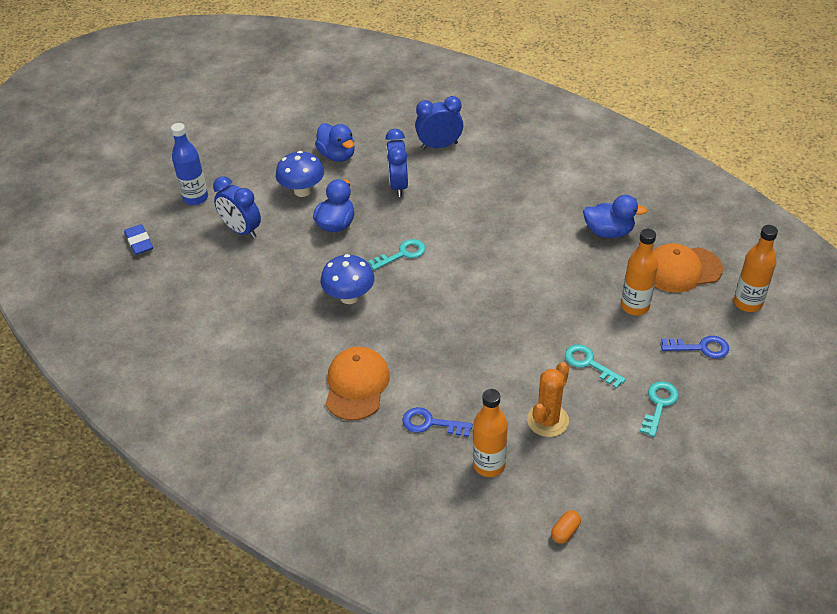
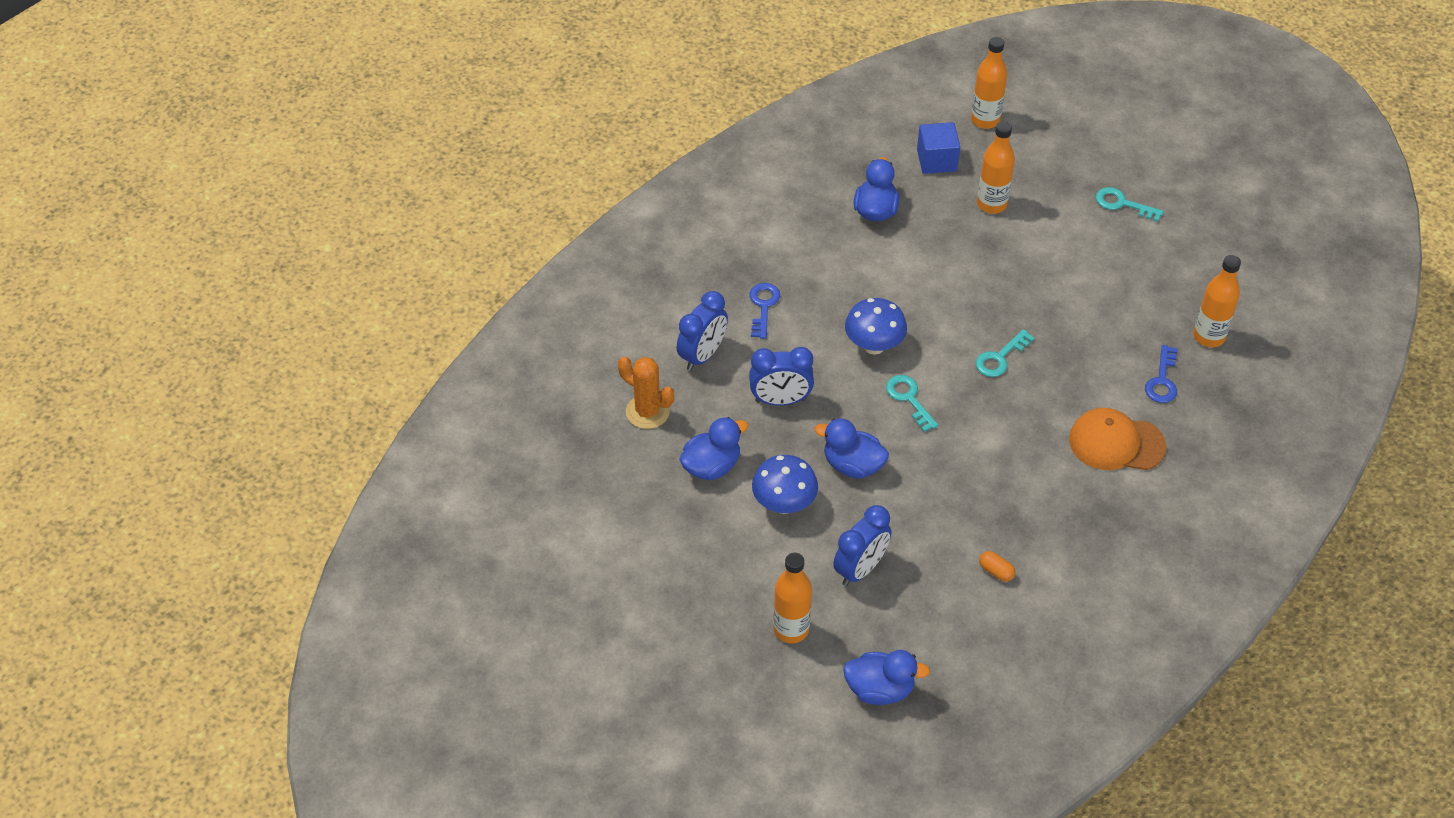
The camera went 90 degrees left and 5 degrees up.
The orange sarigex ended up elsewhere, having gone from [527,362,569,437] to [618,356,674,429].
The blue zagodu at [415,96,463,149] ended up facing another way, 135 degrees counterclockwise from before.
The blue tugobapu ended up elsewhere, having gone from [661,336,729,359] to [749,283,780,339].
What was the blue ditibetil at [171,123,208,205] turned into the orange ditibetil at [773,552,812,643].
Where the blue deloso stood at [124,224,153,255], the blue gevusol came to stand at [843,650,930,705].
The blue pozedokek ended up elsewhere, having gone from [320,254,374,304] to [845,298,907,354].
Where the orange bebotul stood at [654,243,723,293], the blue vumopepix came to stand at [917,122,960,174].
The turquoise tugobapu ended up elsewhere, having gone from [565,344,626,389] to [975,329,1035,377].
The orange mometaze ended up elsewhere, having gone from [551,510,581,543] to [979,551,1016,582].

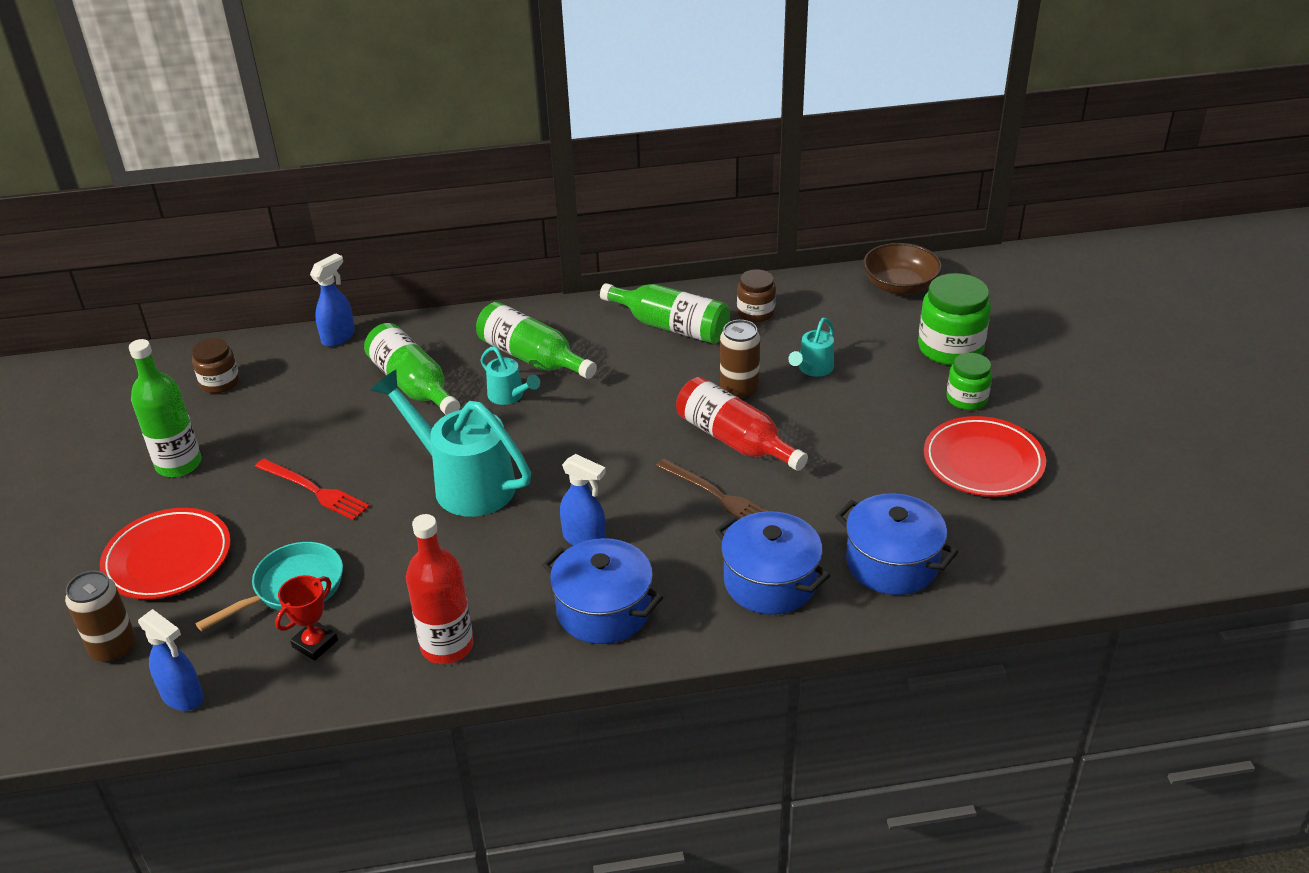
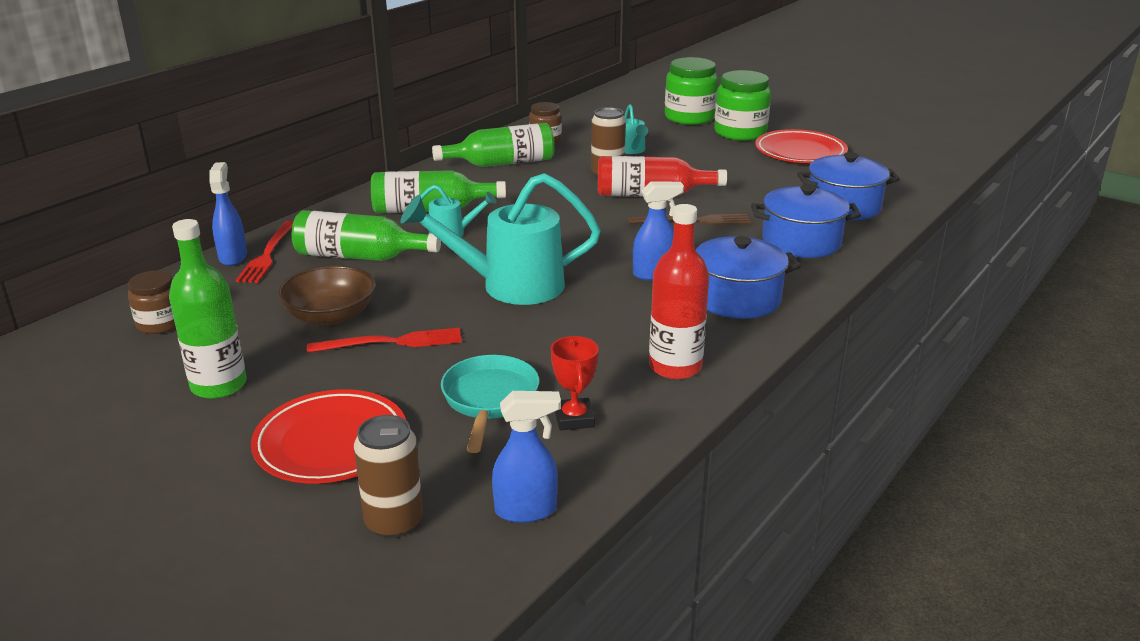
The camera went 45 degrees left and 10 degrees down.
The second view gained the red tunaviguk at [236,221,293,283].
The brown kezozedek ended up elsewhere, having gone from [863,243,942,295] to [277,265,375,325].
The size of the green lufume at [947,353,992,410] changed by a factor of 1.66.

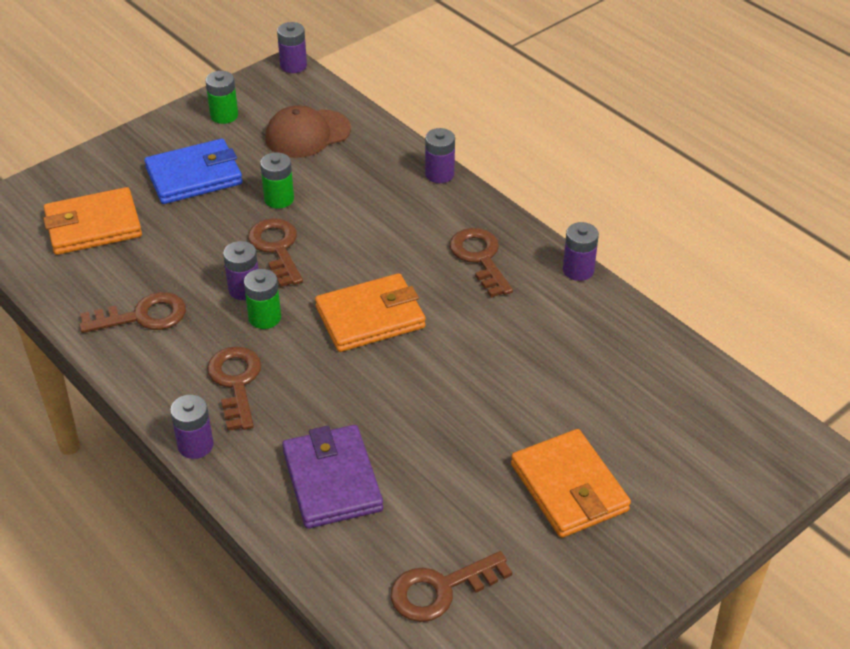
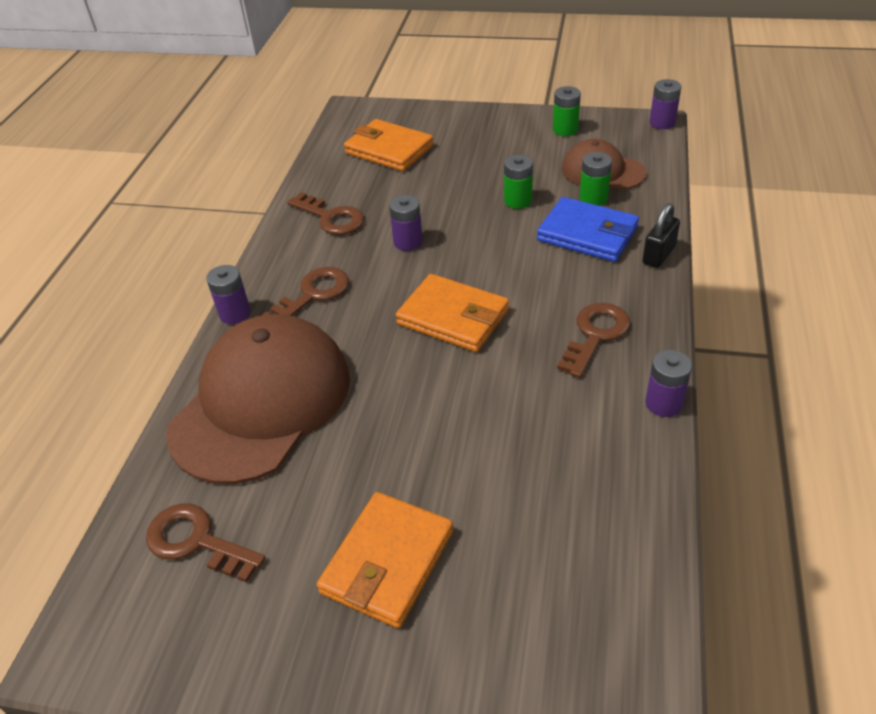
The camera went 55 degrees right and 0 degrees up.
Where the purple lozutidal stood at [282,425,383,529], the brown bebotul came to stand at [166,314,350,484].
The blue lozutidal ended up elsewhere, having gone from [144,139,243,204] to [537,197,639,262].
The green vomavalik ended up elsewhere, having gone from [244,269,281,329] to [580,152,612,206].
Where the purple vomavalik stood at [425,128,455,183], the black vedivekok came to stand at [642,203,680,268].
The second view lost the brown tugobapu at [248,218,303,287].

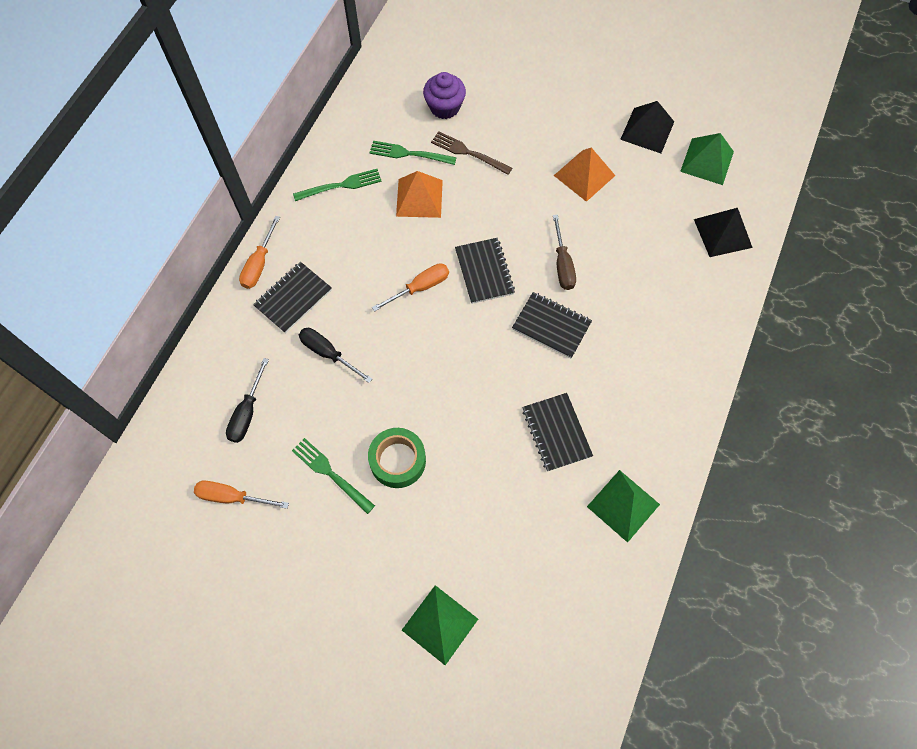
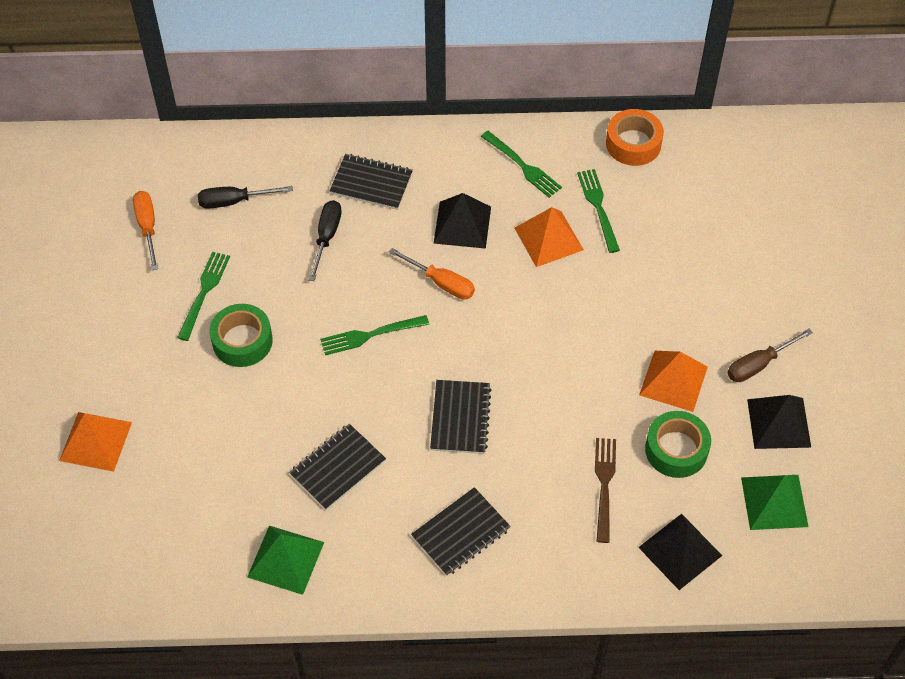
The camera went 65 degrees right and 10 degrees down.
What was the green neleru at [402,585,478,665] turned into the orange neleru at [59,412,132,472].
The second view gained the green tunaviguk at [320,315,429,355].
The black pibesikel ended up elsewhere, having gone from [455,238,515,304] to [411,487,511,576].
The second view gained the black neleru at [433,193,491,249].
The brown tunaviguk ended up elsewhere, having gone from [431,131,512,175] to [595,438,616,543].
The second view gained the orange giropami at [606,109,664,166].
The second view gained the green giropami at [645,411,711,478].
The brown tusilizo ended up elsewhere, having gone from [553,215,576,290] to [727,329,813,382].
The second view lost the orange tusilizo at [239,216,280,289].
The second view lost the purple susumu at [423,72,466,119].

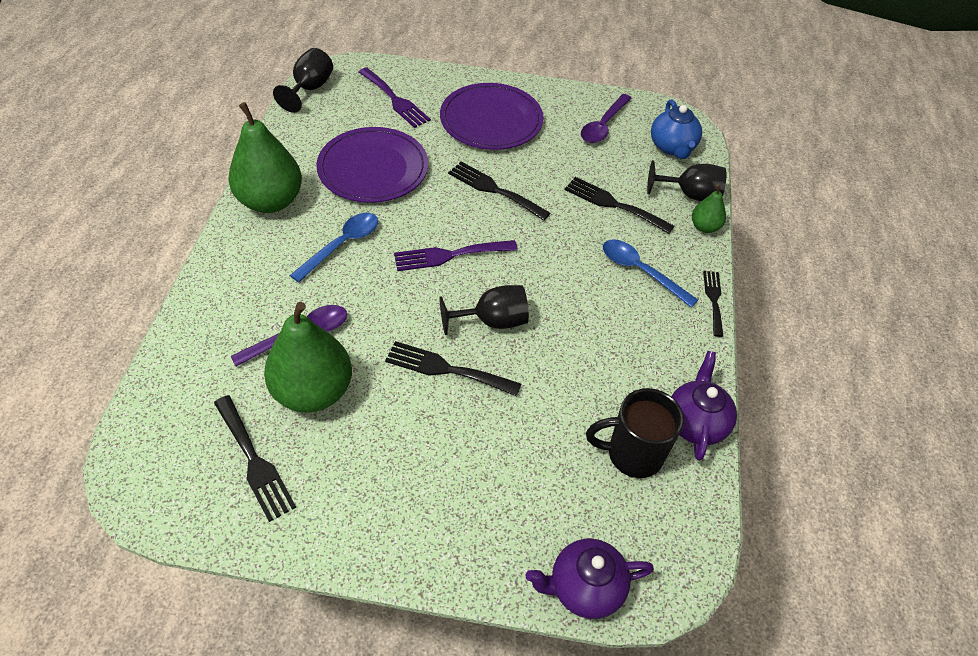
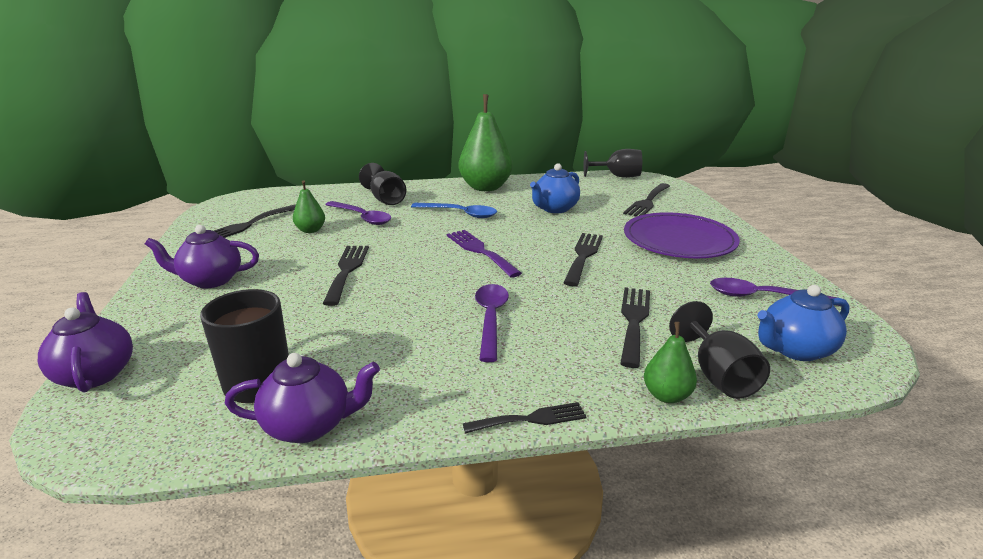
The camera went 75 degrees right and 25 degrees down.
The second view gained the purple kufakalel at [145,225,259,288].
The size of the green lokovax at [264,302,352,412] changed by a factor of 0.49.
The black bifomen ended up elsewhere, having gone from [439,285,529,335] to [359,163,407,205].
The second view gained the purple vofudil at [475,284,509,362].
Where the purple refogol stood at [316,127,428,203], the blue kufakalel came to stand at [530,163,580,213].
What was the purple tunaviguk at [359,68,431,128] turned into the black tunaviguk at [623,183,670,216].
The second view lost the blue vofudil at [603,239,698,307].

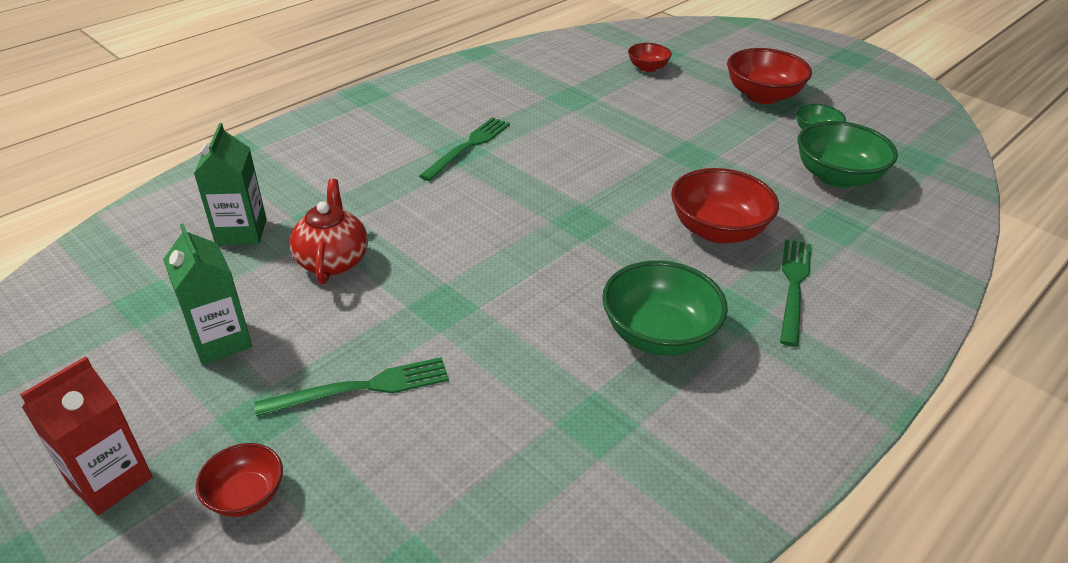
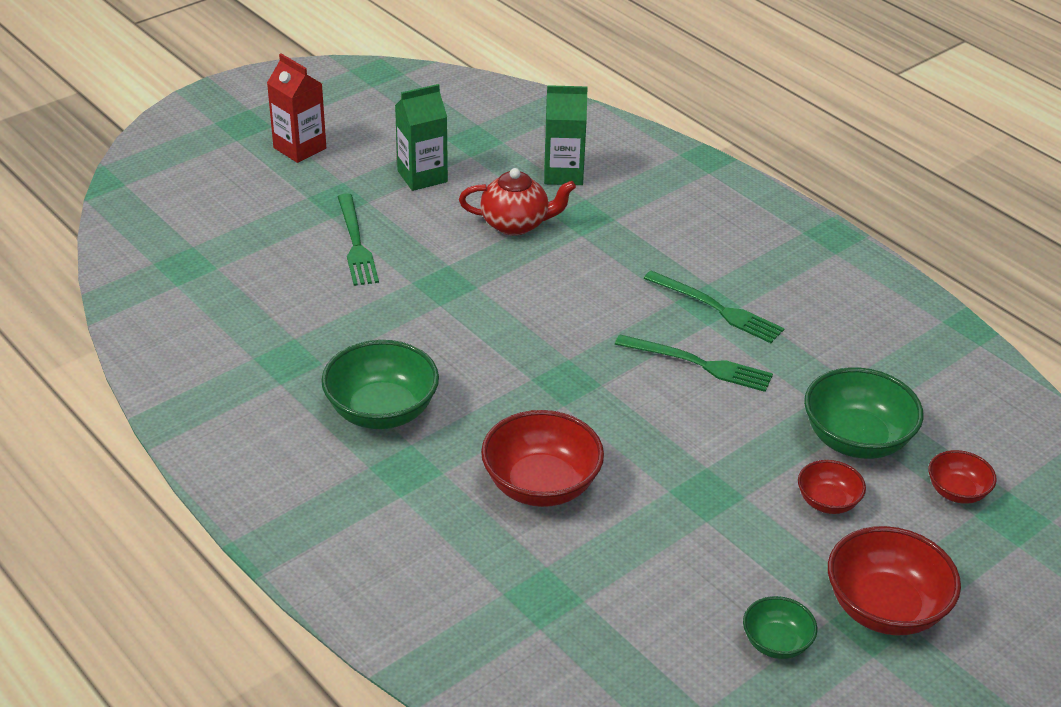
The camera went 95 degrees right and 0 degrees up.
The green tunaviguk ended up elsewhere, having gone from [780,240,812,347] to [615,334,773,392].
The red kezozedek ended up elsewhere, having gone from [196,443,283,517] to [798,460,866,514].
The green kezozedek ended up elsewhere, having gone from [797,121,898,188] to [804,367,923,459].

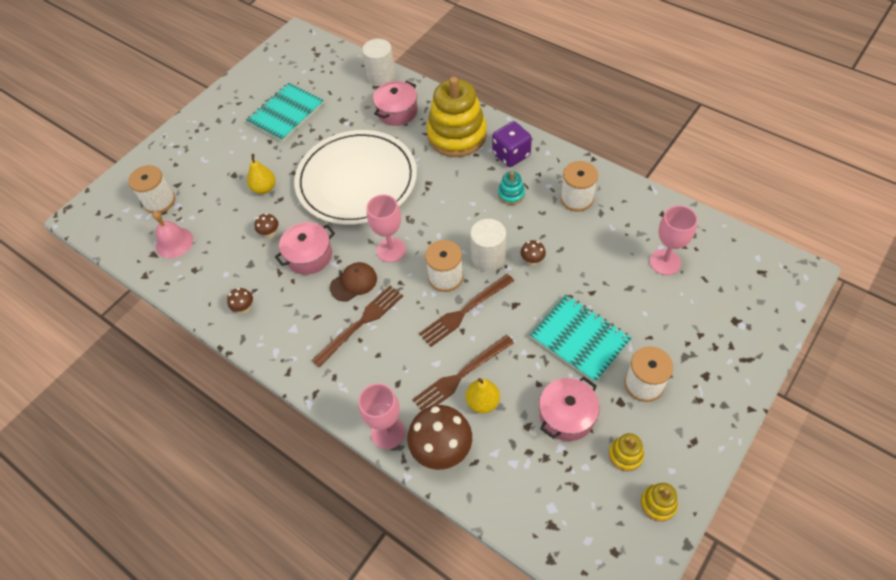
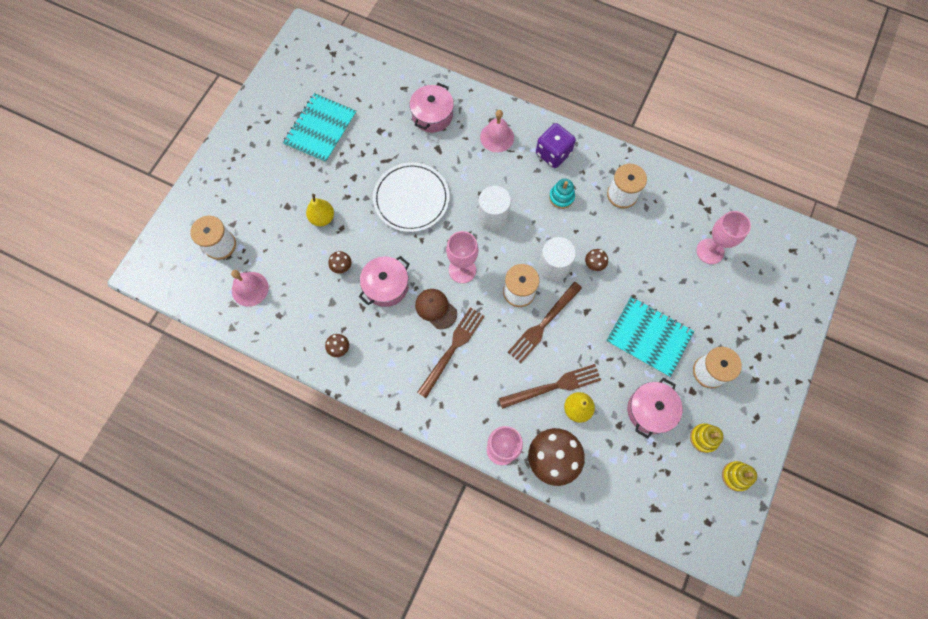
The camera went 15 degrees left and 15 degrees up.
The size of the white refogol at [294,130,417,225] changed by a factor of 0.65.
The brown bebotul at [330,262,377,302] ended up facing another way, 90 degrees counterclockwise from before.
The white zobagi ended up elsewhere, having gone from [362,39,396,86] to [478,186,511,231].
Where the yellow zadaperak stood at [426,77,487,157], the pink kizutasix came to stand at [480,110,514,152].
The brown tunaviguk at [412,335,514,410] ended up facing another way, 150 degrees counterclockwise from before.

